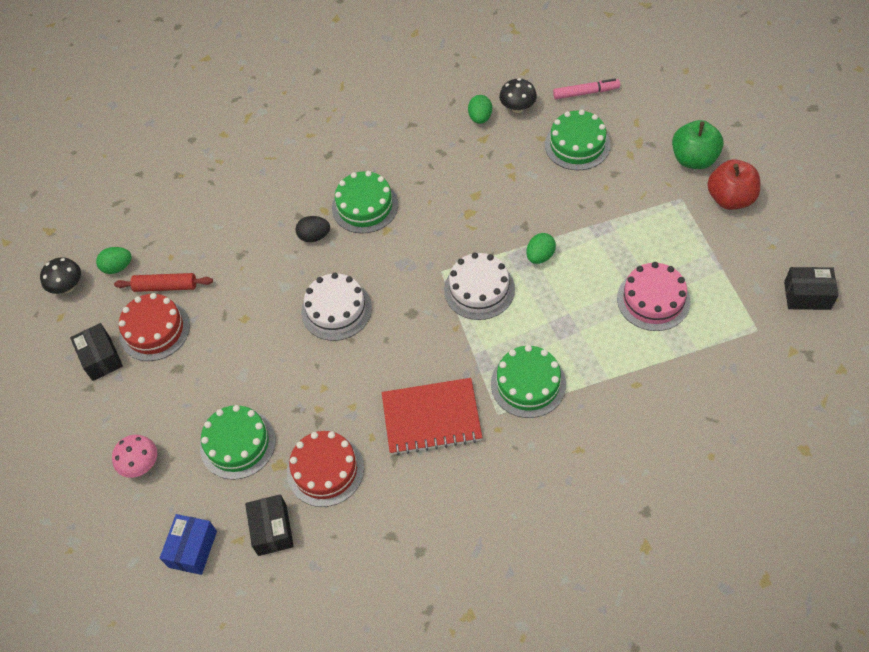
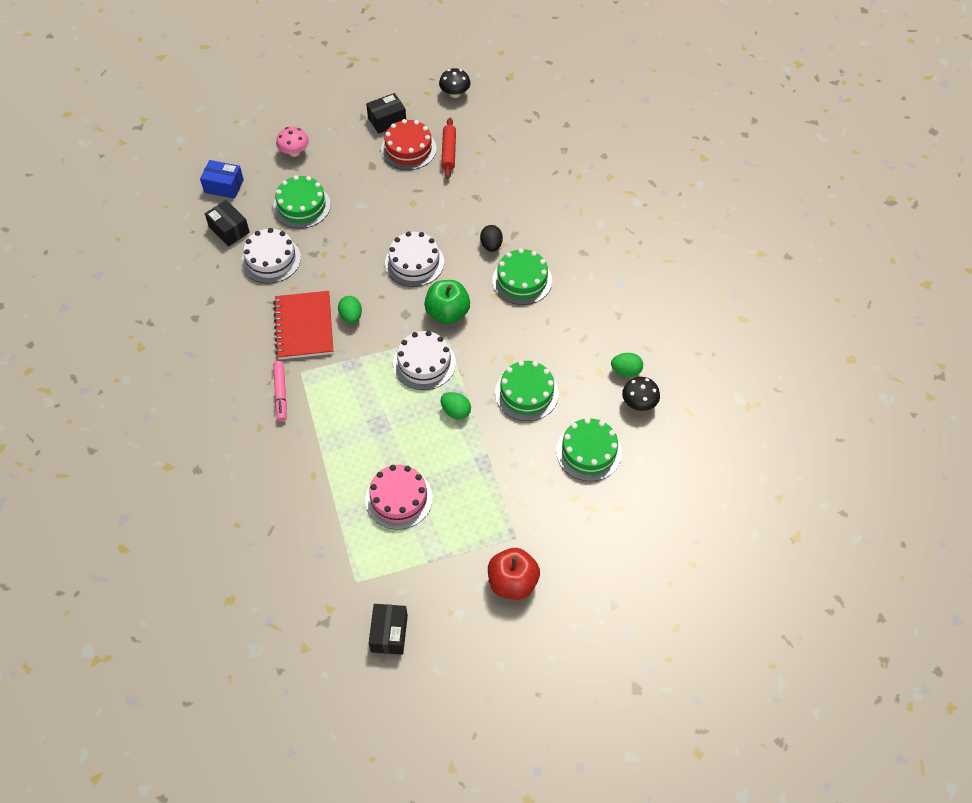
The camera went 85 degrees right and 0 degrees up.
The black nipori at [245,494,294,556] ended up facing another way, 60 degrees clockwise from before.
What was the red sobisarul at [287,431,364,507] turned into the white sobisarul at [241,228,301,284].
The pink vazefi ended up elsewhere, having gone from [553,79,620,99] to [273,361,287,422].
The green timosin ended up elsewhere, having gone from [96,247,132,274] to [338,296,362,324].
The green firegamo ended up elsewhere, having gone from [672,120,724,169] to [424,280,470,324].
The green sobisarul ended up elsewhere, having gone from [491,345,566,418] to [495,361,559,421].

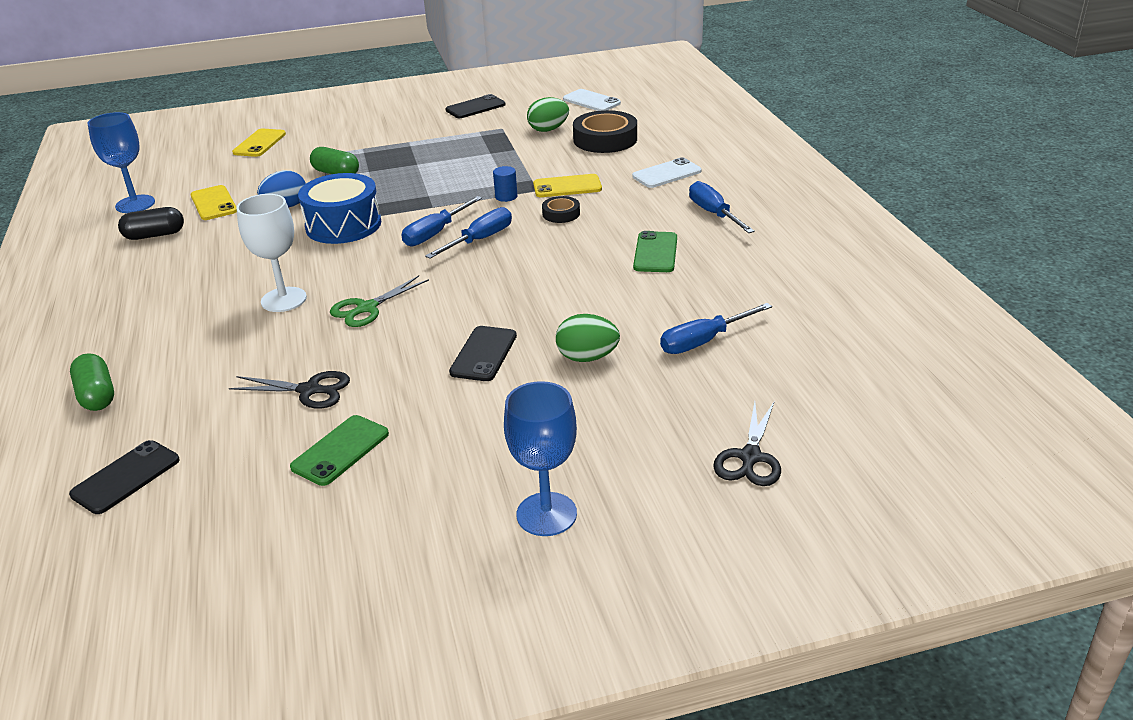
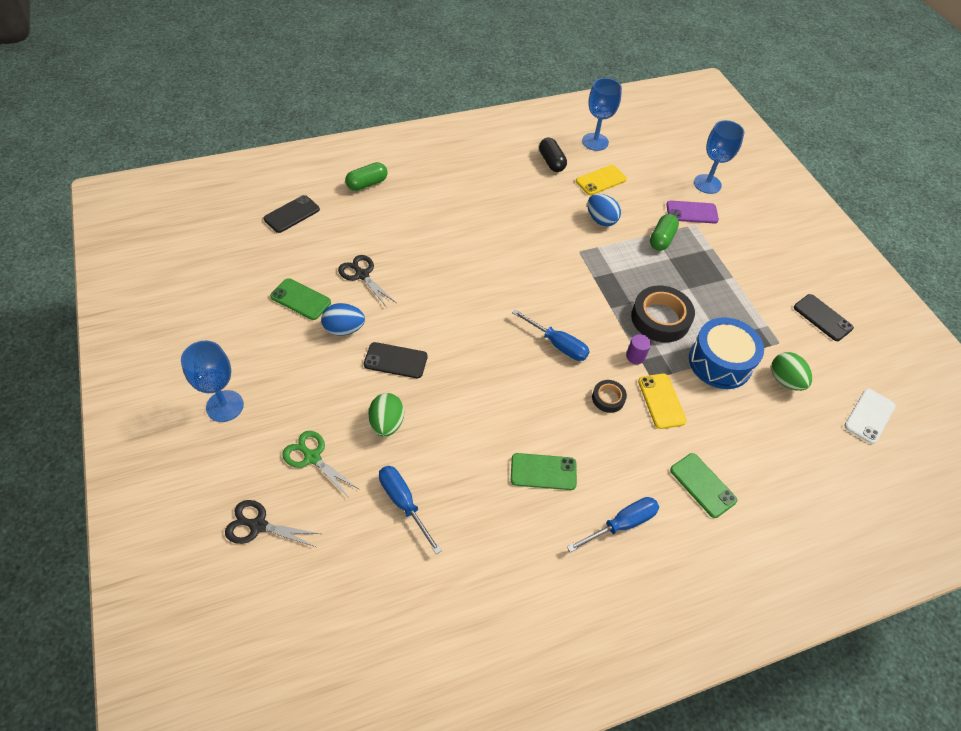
The camera went 80 degrees right and 20 degrees up.
The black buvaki at [69,440,180,514] ended up facing another way, 75 degrees counterclockwise from before.
The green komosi ended up elsewhere, having gone from [330,276,429,327] to [282,431,360,498].
The second view gained the blue timosin at [321,303,365,336].
The black komosi at [229,371,350,409] ended up facing another way, 135 degrees clockwise from before.
What was the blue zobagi at [493,166,518,202] turned into the purple zobagi at [626,334,651,364].
The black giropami ended up elsewhere, having gone from [573,110,637,153] to [631,286,695,342].
The second view gained the purple buvaki at [666,201,719,223].
What was the white buvaki at [632,157,702,188] turned into the green buvaki at [670,453,737,518].
The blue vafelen ended up elsewhere, having gone from [298,173,381,244] to [689,317,764,389].
Where the yellow buvaki stood at [232,129,286,157], the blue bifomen came to stand at [694,120,745,194].
The second view lost the white bifomen at [236,194,307,312].
The second view lost the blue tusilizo at [402,196,482,247].

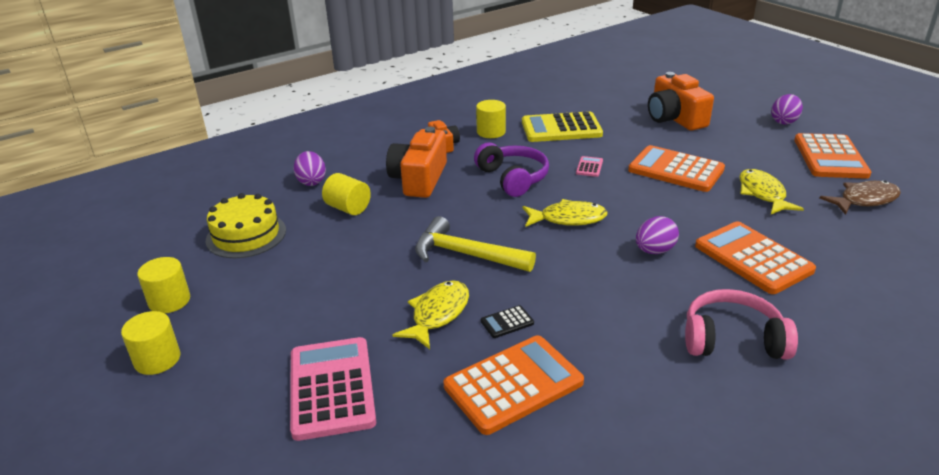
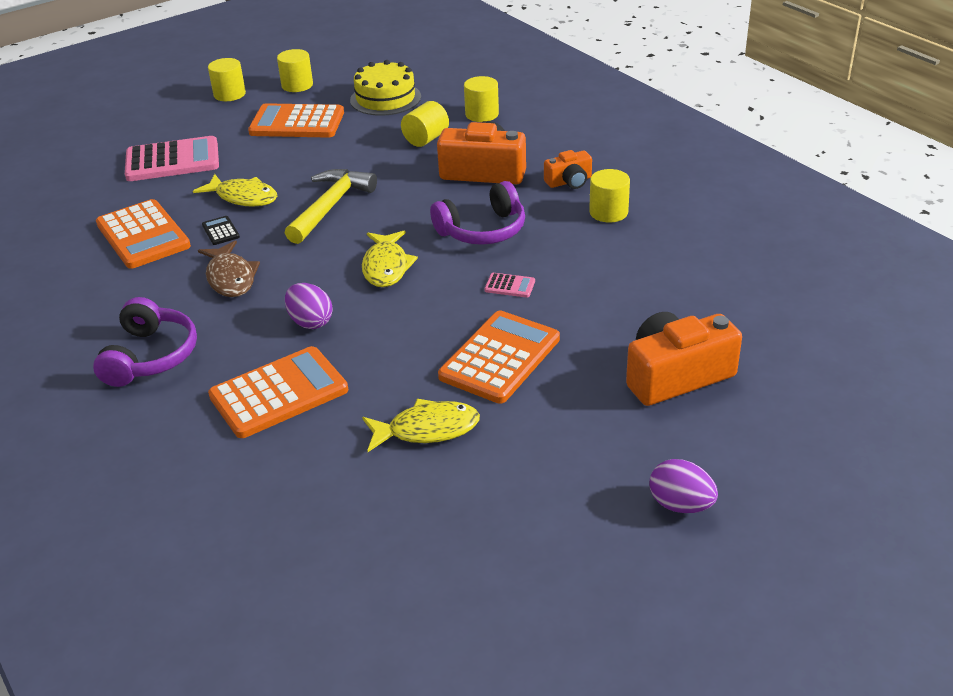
The camera went 90 degrees right and 5 degrees up.
What was the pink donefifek at [685,289,798,360] turned into the purple donefifek at [93,297,197,387].
The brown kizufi ended up elsewhere, having gone from [820,181,901,215] to [198,240,260,297].
The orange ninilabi ended up elsewhere, having gone from [794,133,871,179] to [248,103,344,138].
Where the purple timosin stood at [294,151,326,186], the yellow zobagi came to stand at [464,76,499,122].
The second view lost the yellow ninilabi at [522,111,603,142].

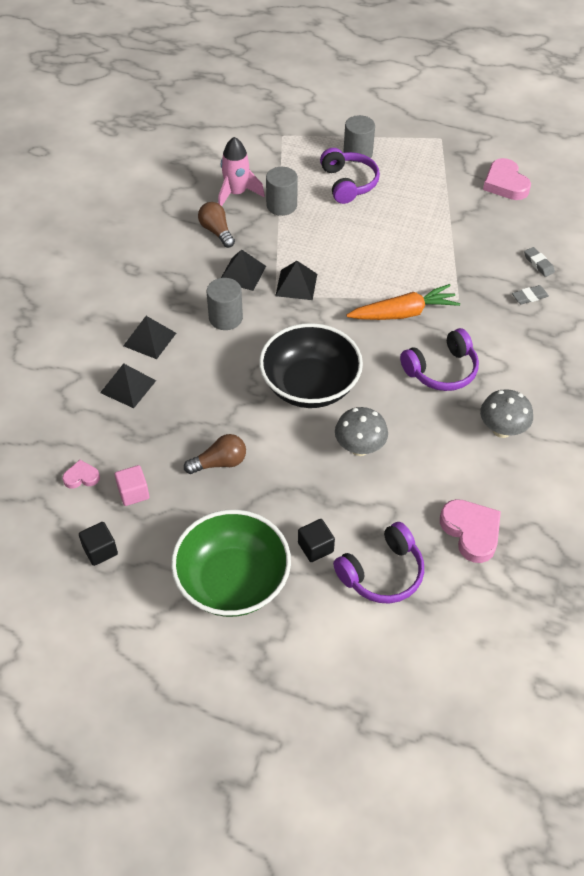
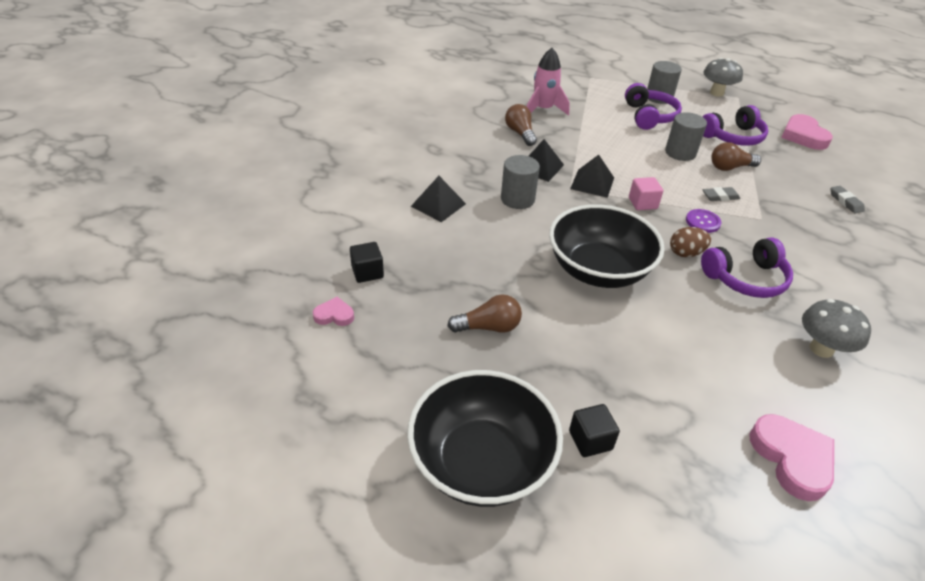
The camera went 10 degrees right and 10 degrees down.
The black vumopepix ended up elsewhere, having gone from [79,522,118,566] to [350,242,384,283].
What was the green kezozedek at [171,510,291,617] turned into the black kezozedek at [407,370,563,507].
The pink vumopepix ended up elsewhere, having gone from [115,465,149,506] to [629,177,663,210].
The grey zobagi ended up elsewhere, having gone from [266,167,298,216] to [665,112,707,161].
The second view gained the brown timosin at [670,227,711,257].
Where the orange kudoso stood at [346,284,460,320], the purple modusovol came to stand at [686,209,721,233].
The purple donefifek ended up elsewhere, having gone from [333,522,424,604] to [702,105,768,146].
The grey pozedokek ended up elsewhere, having gone from [335,407,388,456] to [703,58,743,97].
The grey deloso ended up elsewhere, having gone from [512,285,549,305] to [703,187,740,201].
The second view gained the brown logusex at [711,142,761,171].
The second view lost the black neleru at [100,363,156,408].

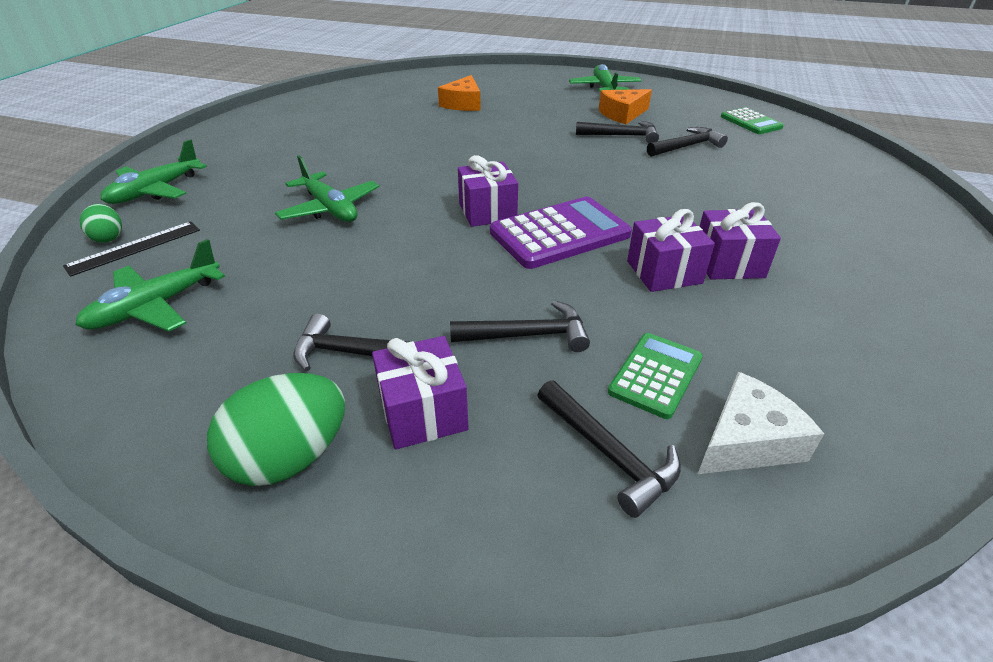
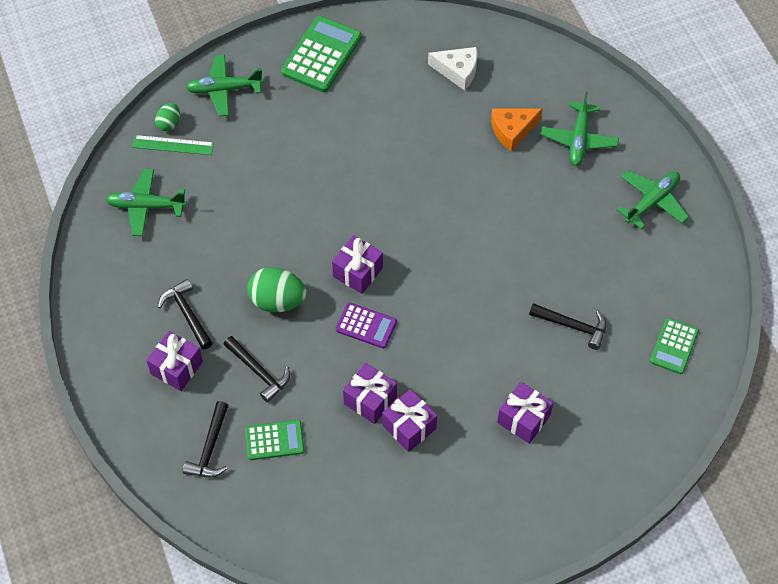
The camera went 50 degrees right and 20 degrees up.
What was the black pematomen at [63,221,200,277] turned into the green pematomen at [132,135,214,155].
The green timosin ended up elsewhere, having gone from [207,373,345,486] to [247,267,307,312].
The second view gained the green ninilabi at [281,16,362,92].
The size of the purple ninilabi at [490,197,632,269] changed by a factor of 0.60.
The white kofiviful ended up elsewhere, having gone from [698,372,824,474] to [428,47,478,91].
The second view gained the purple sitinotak at [497,382,553,444].
The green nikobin ended up elsewhere, having gone from [275,155,379,222] to [541,92,619,166].
The second view lost the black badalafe at [576,121,659,143].
The second view lost the orange kofiviful at [599,89,652,124].

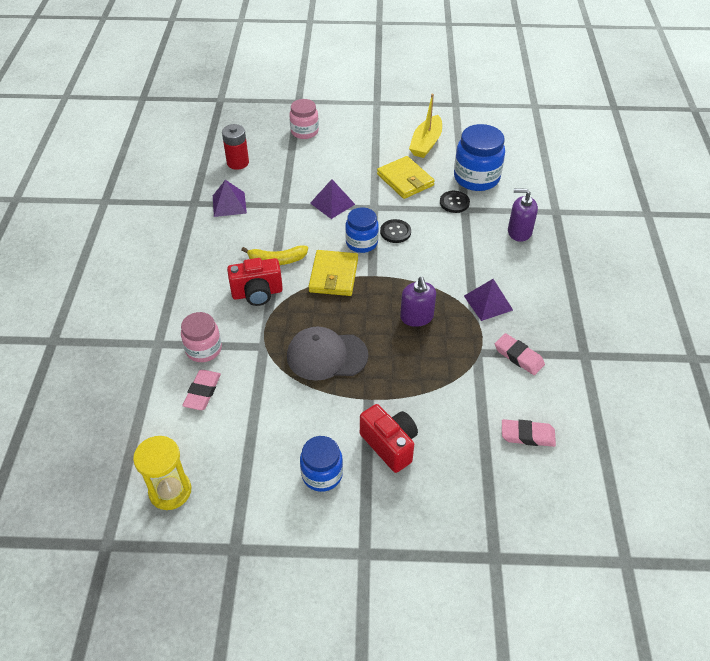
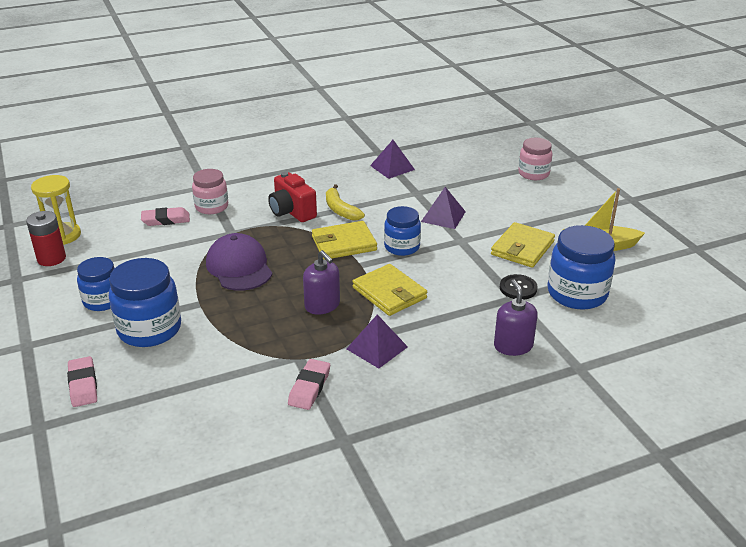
The camera went 65 degrees right and 15 degrees down.
The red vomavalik ended up elsewhere, having gone from [222,124,249,170] to [26,211,66,266].
The pink deloso ended up elsewhere, having gone from [502,419,556,447] to [67,356,97,407].
Where the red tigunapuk stood at [360,404,418,473], the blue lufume came to stand at [109,258,181,347].
What was the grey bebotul at [287,326,368,381] turned into the purple bebotul at [206,233,272,291].
The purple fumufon at [400,277,436,327] ended up facing another way, 90 degrees counterclockwise from before.
The second view gained the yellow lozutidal at [352,264,427,316].
The second view lost the black modusovol at [380,219,411,243].

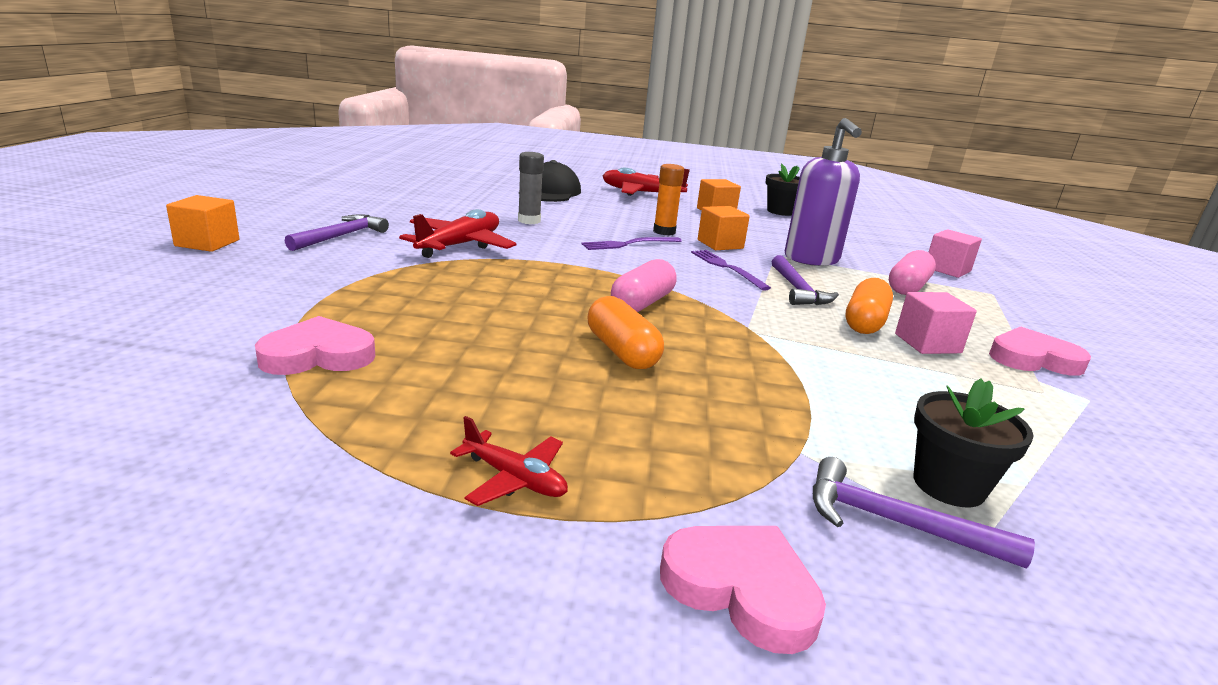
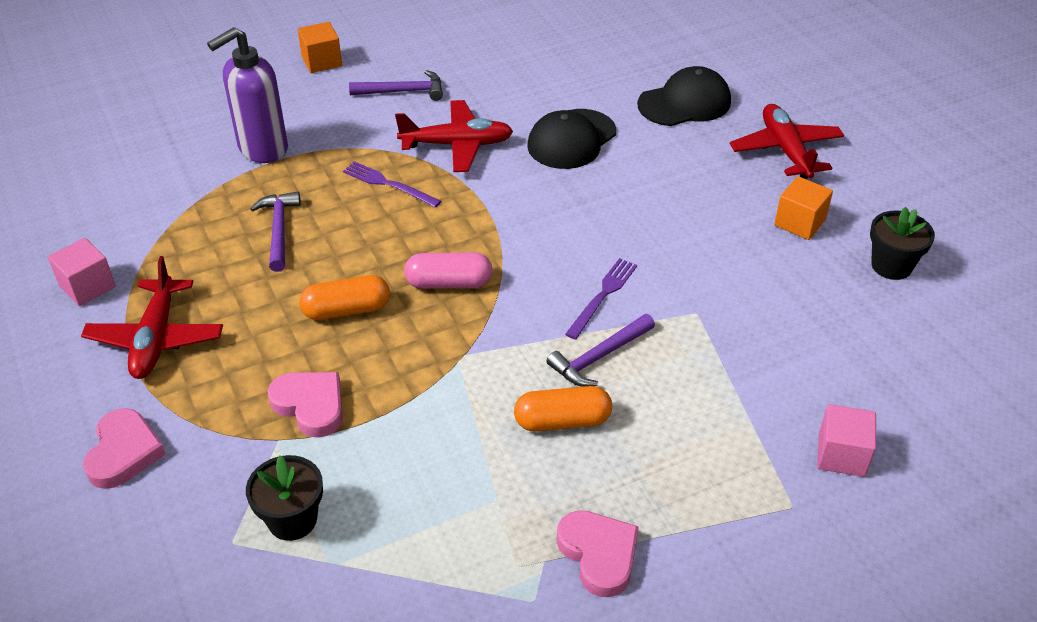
The camera went 60 degrees right and 20 degrees up.
The pink vumopepix ended up elsewhere, having gone from [895,292,977,354] to [48,238,116,306].
The size of the red nikobin at [450,416,568,506] changed by a factor of 1.78.
The purple fumufon ended up elsewhere, having gone from [785,118,862,266] to [207,27,288,163].
The purple badalafe ended up elsewhere, having gone from [813,457,1035,568] to [250,192,301,272].
The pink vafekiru ended up elsewhere, having gone from [255,316,375,375] to [267,372,343,438].
The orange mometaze at [587,296,664,369] ended up facing another way, 45 degrees clockwise from before.
The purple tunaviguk ended up elsewhere, having gone from [581,237,682,250] to [343,161,441,208].
Where the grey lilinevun stood at [518,152,544,224], the black bebotul came to stand at [527,109,616,169].
The second view lost the orange lilinevun at [653,164,684,236].
The second view lost the orange vumopepix at [698,206,750,250].
The second view lost the pink mometaze at [889,250,936,295].

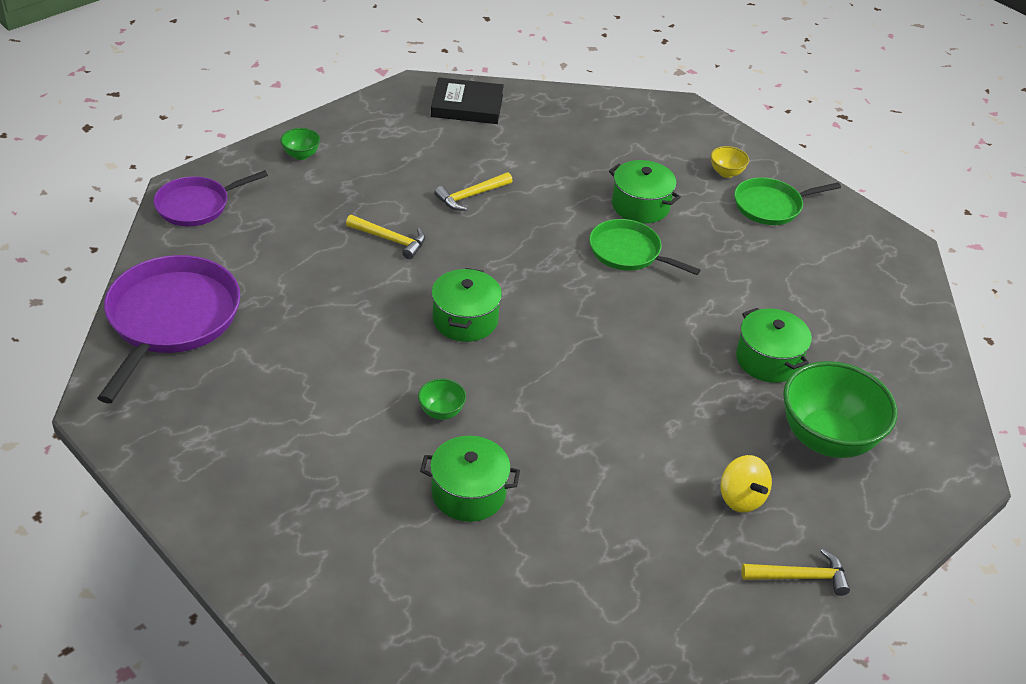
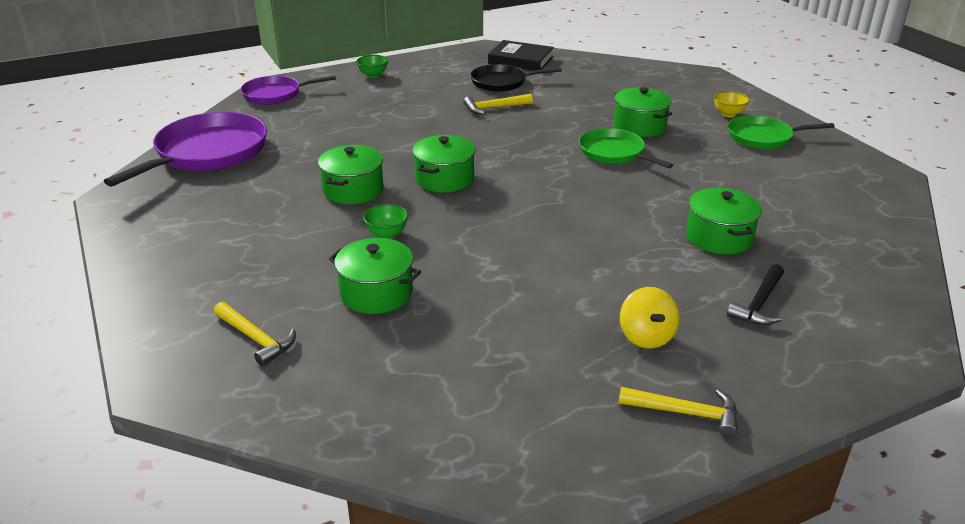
The camera went 20 degrees right and 10 degrees down.
The yellow badalafe ended up elsewhere, having gone from [346,215,425,259] to [214,302,296,367].
The second view gained the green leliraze at [318,145,384,204].
The second view gained the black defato at [470,64,562,92].
Where the green kezozedek stood at [783,361,898,458], the black badalafe came to stand at [727,264,784,325].

